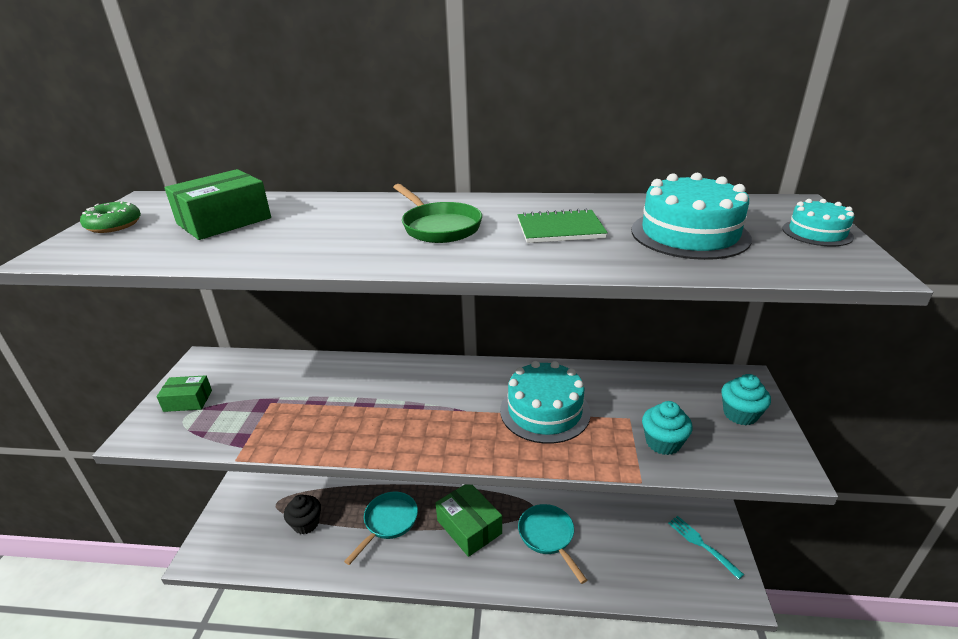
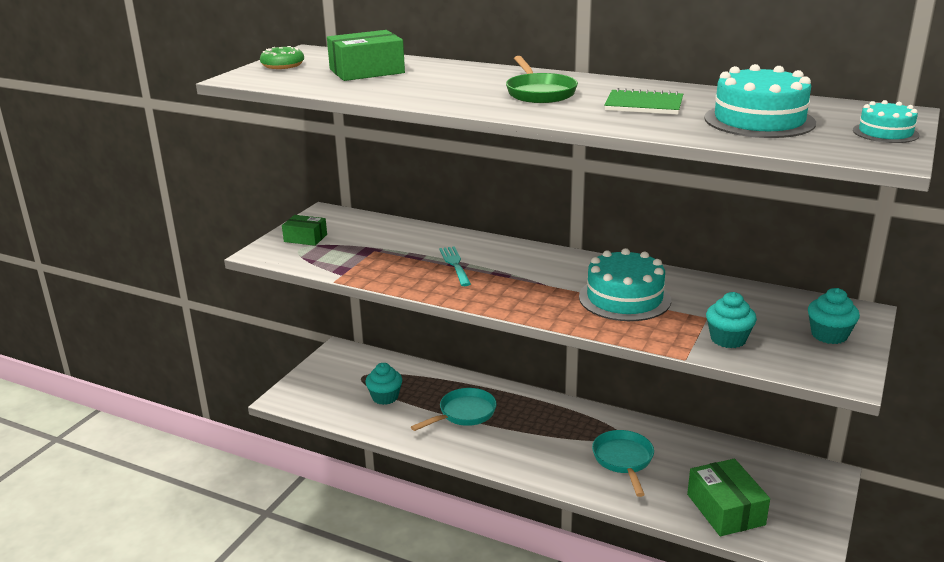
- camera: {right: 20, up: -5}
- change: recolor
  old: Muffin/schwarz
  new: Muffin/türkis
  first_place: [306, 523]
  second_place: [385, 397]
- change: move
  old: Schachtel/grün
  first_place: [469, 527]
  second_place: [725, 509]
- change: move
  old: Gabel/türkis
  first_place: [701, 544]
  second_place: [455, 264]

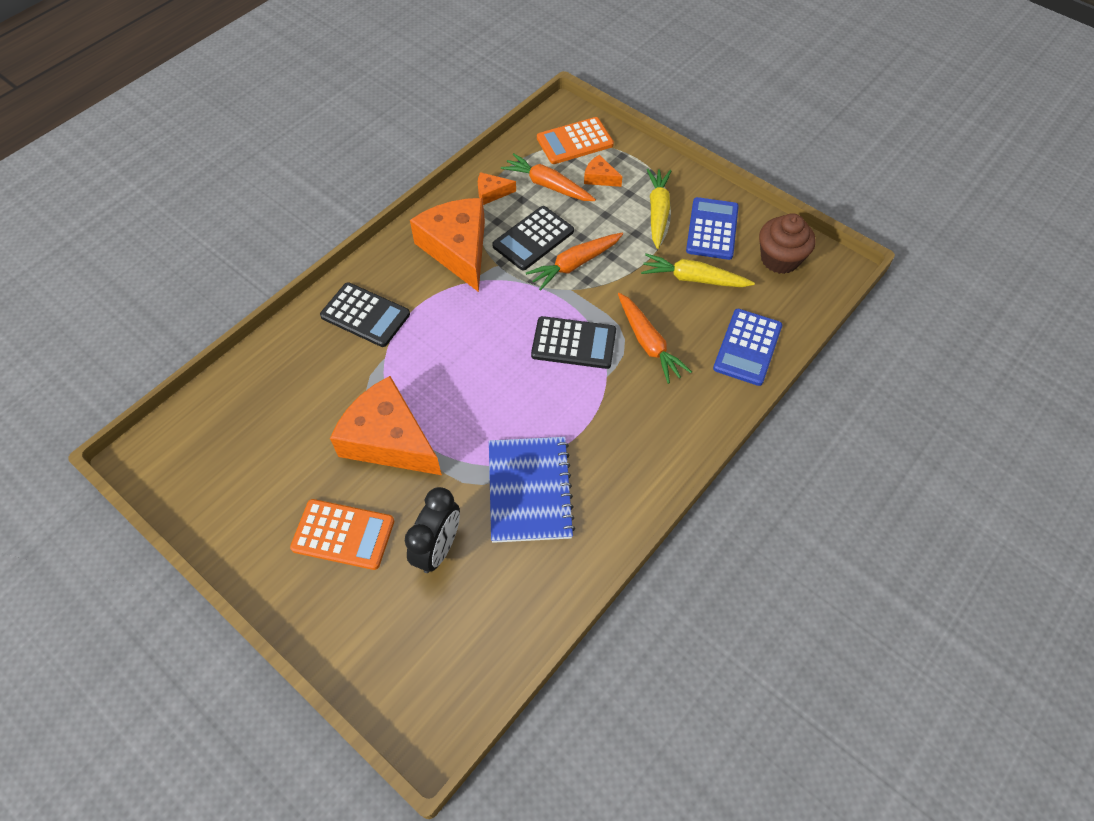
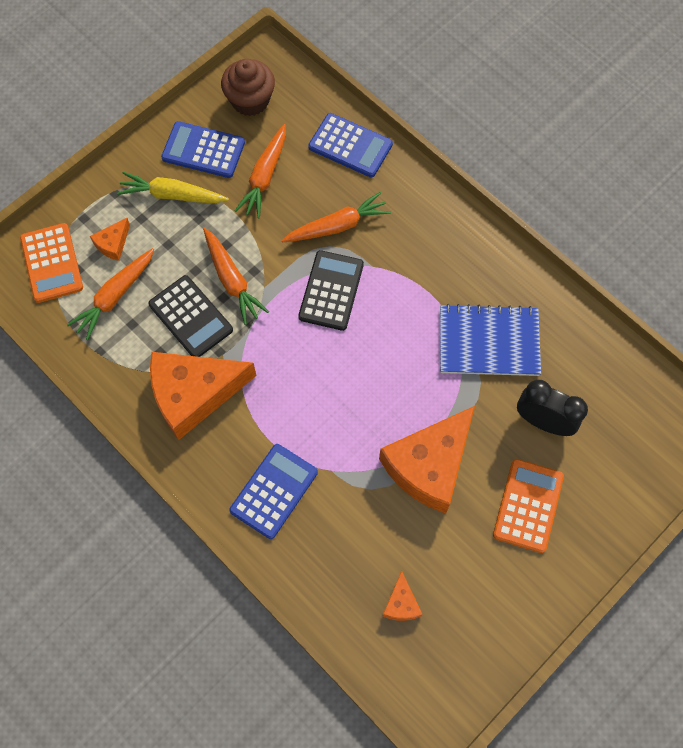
- camera: {right: -85, up: 10}
- change: recolor
  old: Taschenrechner/schwarz
  new: Taschenrechner/blau
  first_place: [365, 315]
  second_place: [274, 491]
- change: move
  old: Käse/orange
  first_place: [492, 193]
  second_place: [401, 603]
- change: recolor
  old: Karotte/gelb
  new: Karotte/orange
  first_place: [693, 279]
  second_place: [265, 176]

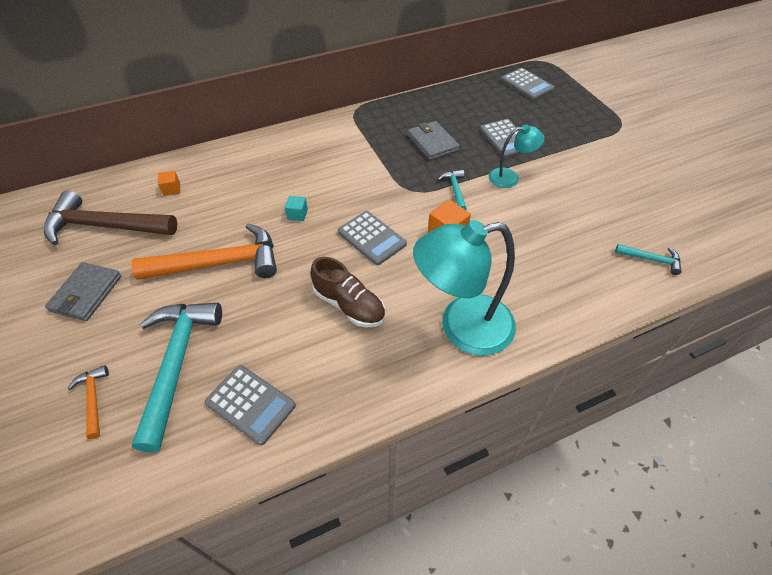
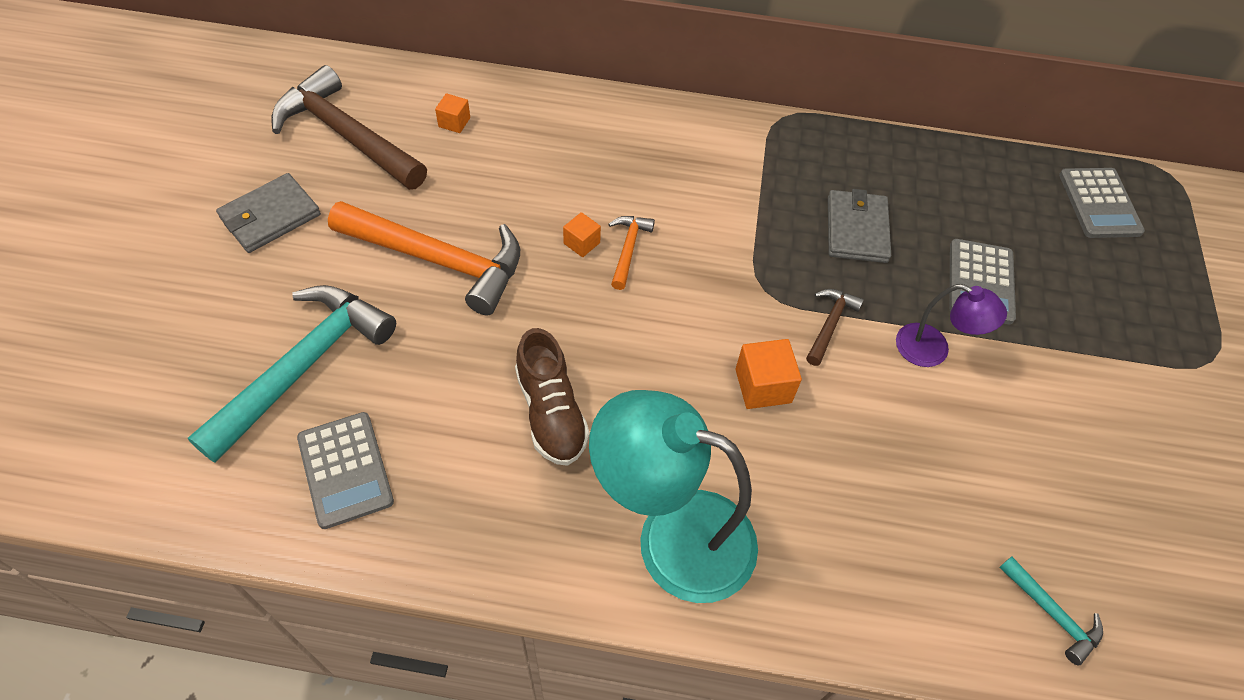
- camera: {right: 30, up: 5}
- change: move
  old: Hammer/orange
  first_place: [93, 399]
  second_place: [628, 249]
- change: recolor
  old: Kubus/türkis
  new: Kubus/orange
  first_place: [297, 214]
  second_place: [581, 243]
- change: delete
  old: Taschenrechner/grau
  first_place: [371, 238]
- change: recolor
  old: Hammer/türkis
  new: Hammer/braun
  first_place: [455, 190]
  second_place: [830, 324]
- change: recolor
  old: Lampe/türkis
  new: Lampe/lila
  first_place: [510, 177]
  second_place: [933, 350]

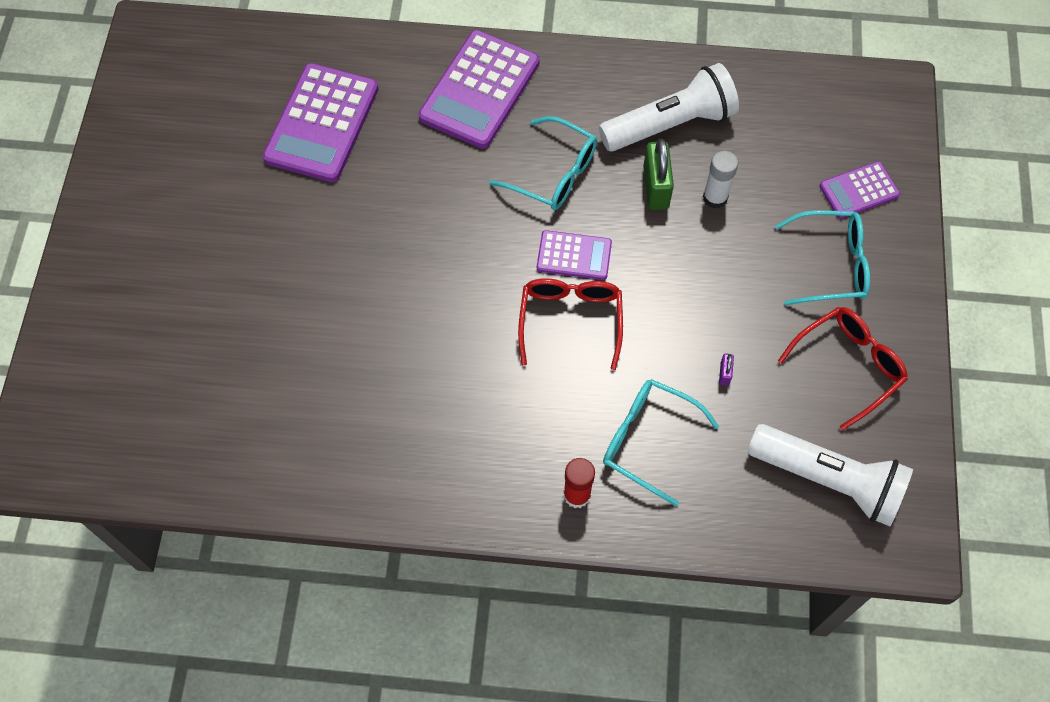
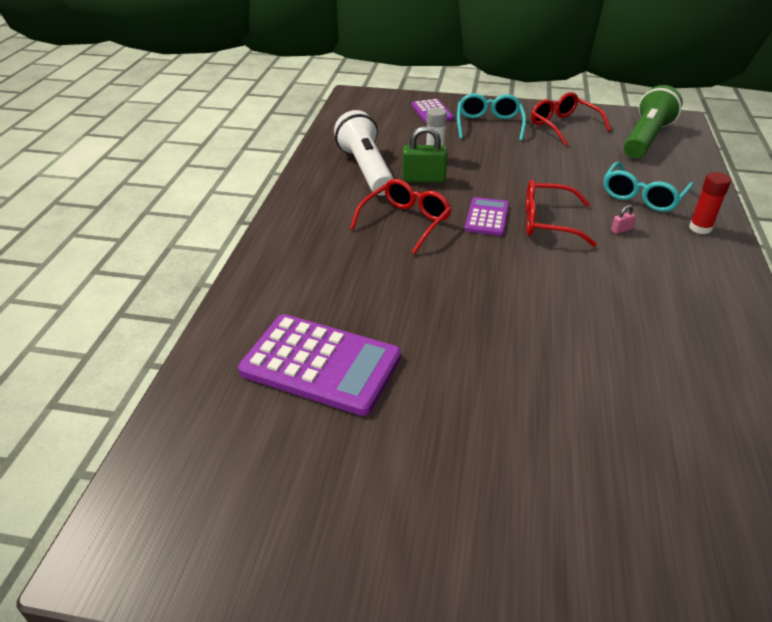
- camera: {right: -85, up: -25}
- change: delete
  old: Taschenrechner/lila
  first_place: [479, 90]
- change: recolor
  old: Brille/türkis
  new: Brille/rot
  first_place: [553, 173]
  second_place: [405, 222]
- change: delete
  old: Vorhängeschloss/lila
  first_place: [724, 373]
- change: recolor
  old: Taschenlampe/weiß
  new: Taschenlampe/grün
  first_place: [828, 480]
  second_place: [646, 138]
- change: insert
  new: Vorhängeschloss/rosa
  second_place: [621, 230]

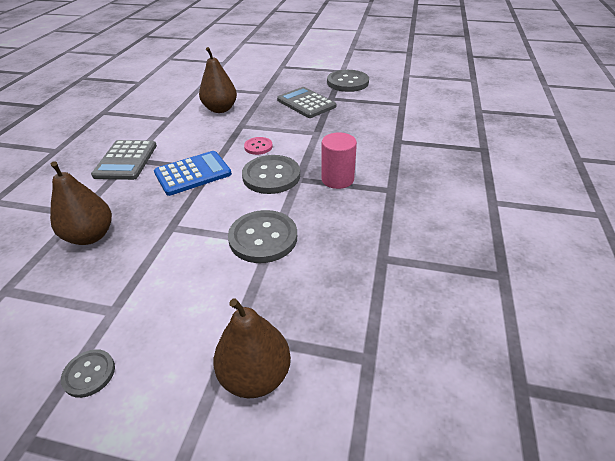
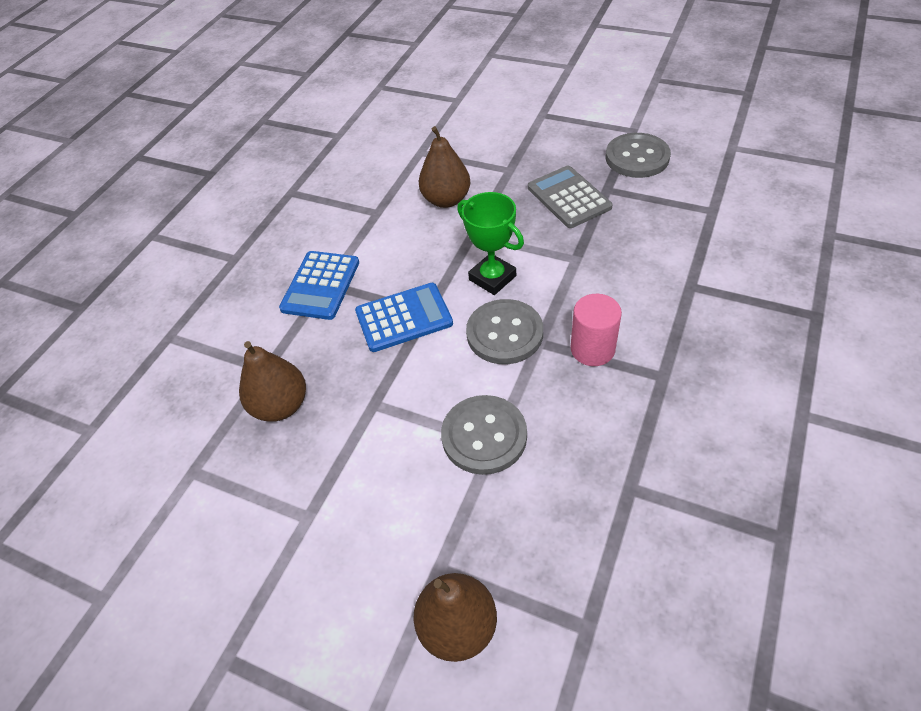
- camera: {right: 15, up: 10}
- change: delete
  old: Knopf/grau
  first_place: [89, 374]
- change: recolor
  old: Taschenrechner/grau
  new: Taschenrechner/blau
  first_place: [126, 160]
  second_place: [320, 285]
- change: replace
  old: Knopf/rosa
  new: Pokal/grün
  first_place: [258, 147]
  second_place: [492, 278]

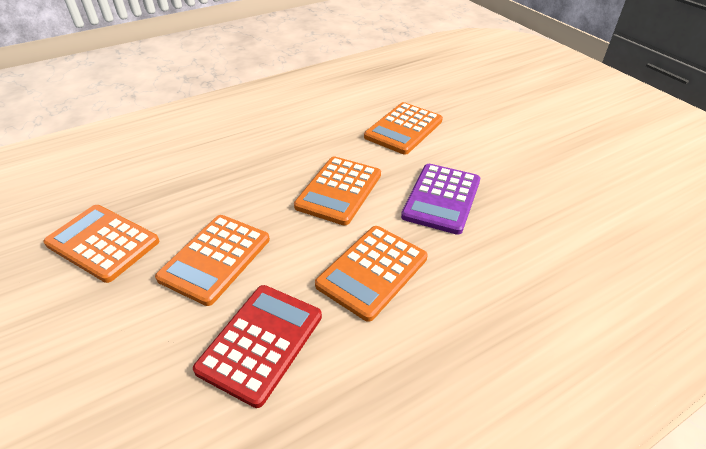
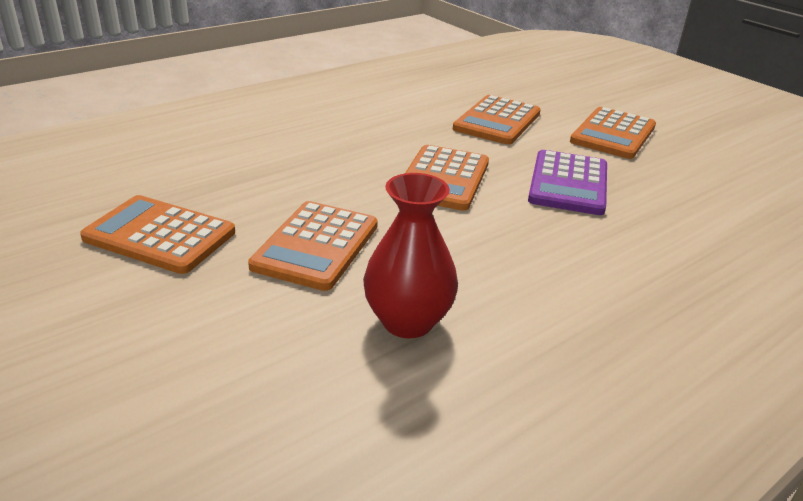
- camera: {right: -10, up: -10}
- change: replace
  old: Taschenrechner/rot
  new: Vase/rot
  first_place: [260, 342]
  second_place: [407, 321]
- change: move
  old: Taschenrechner/orange
  first_place: [372, 272]
  second_place: [613, 134]

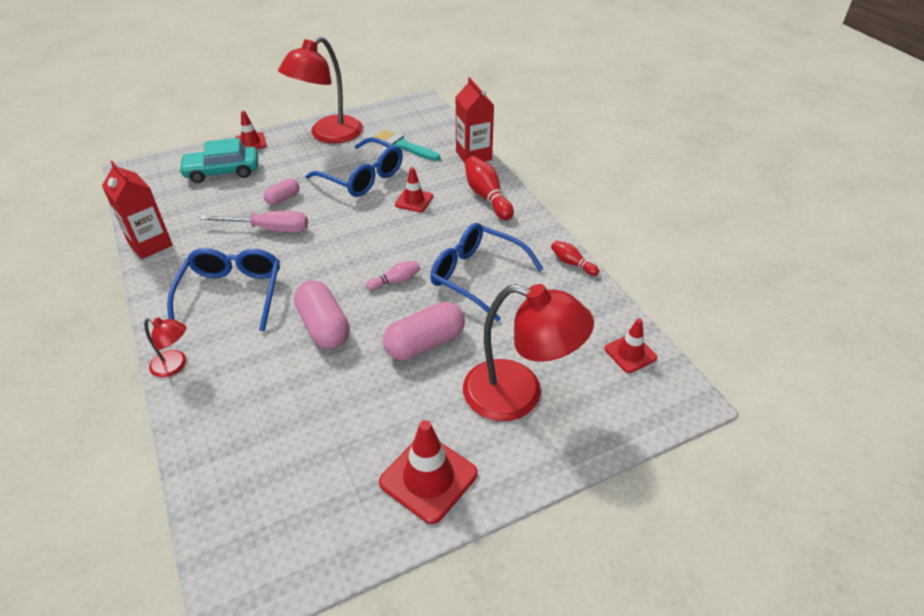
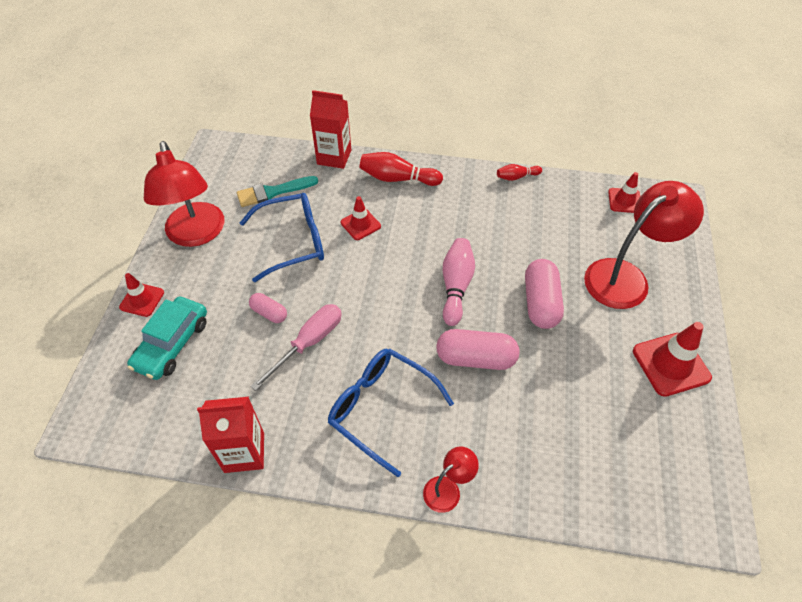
- camera: {right: -55, up: 10}
- change: rotate
  old: Kapsel/rosa
  first_place: [283, 198]
  second_place: [269, 313]
  degrees: -45
- change: resize
  old: Bowlingkegel/rosa
  first_place: [395, 281]
  second_place: [456, 286]
  factor: 1.76
- change: delete
  old: Brille/blau
  first_place: [476, 276]

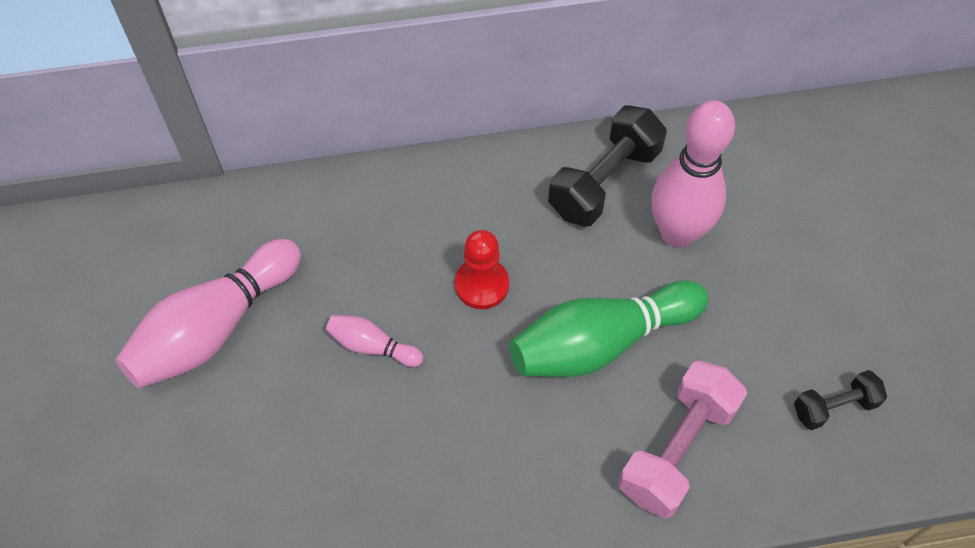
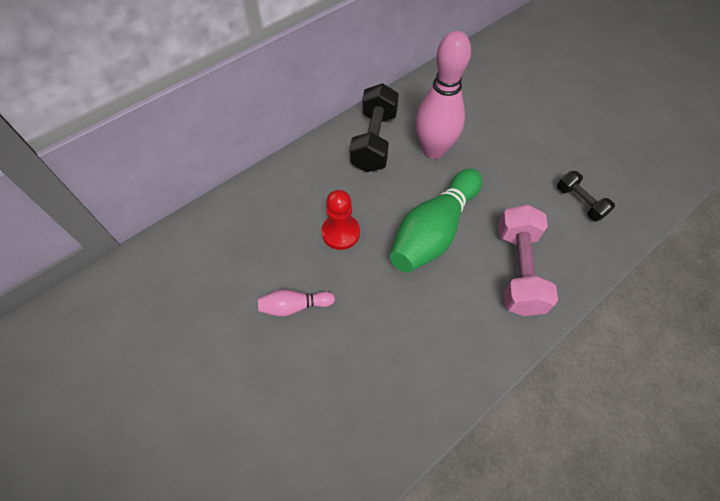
- camera: {right: -30, up: 0}
- change: delete
  old: Bowlingkegel/rosa
  first_place: [215, 328]
- change: rotate
  old: Hantel/schwarz
  first_place: [834, 407]
  second_place: [579, 202]
  degrees: -75

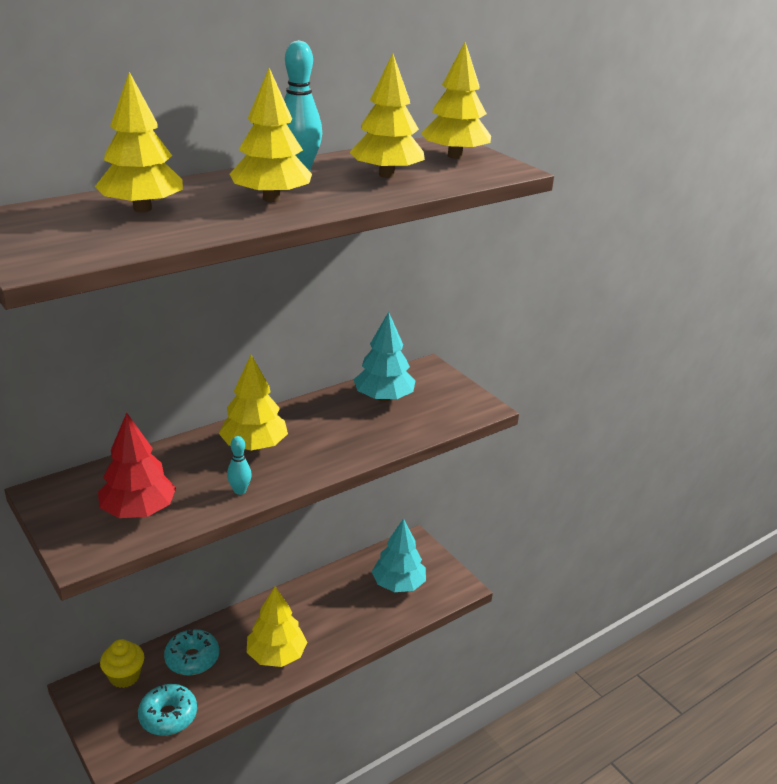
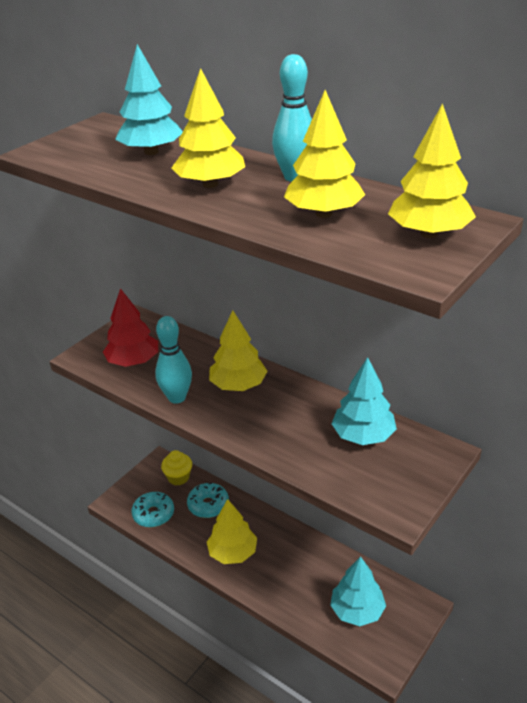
- camera: {right: 75, up: 5}
- change: recolor
  old: Baum/gelb
  new: Baum/türkis
  first_place: [142, 209]
  second_place: [151, 152]
- change: resize
  old: Bowlingkegel/türkis
  first_place: [240, 491]
  second_place: [177, 397]
  factor: 1.82

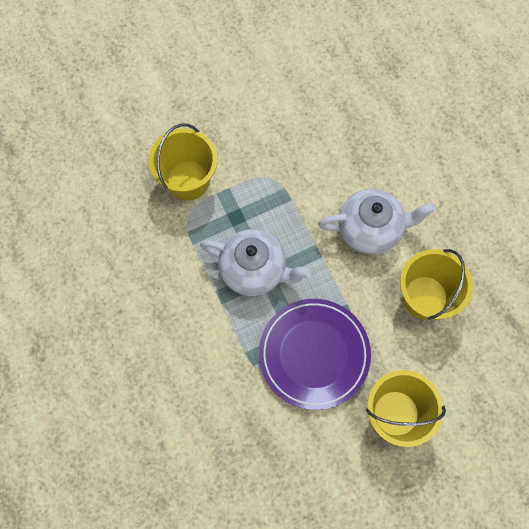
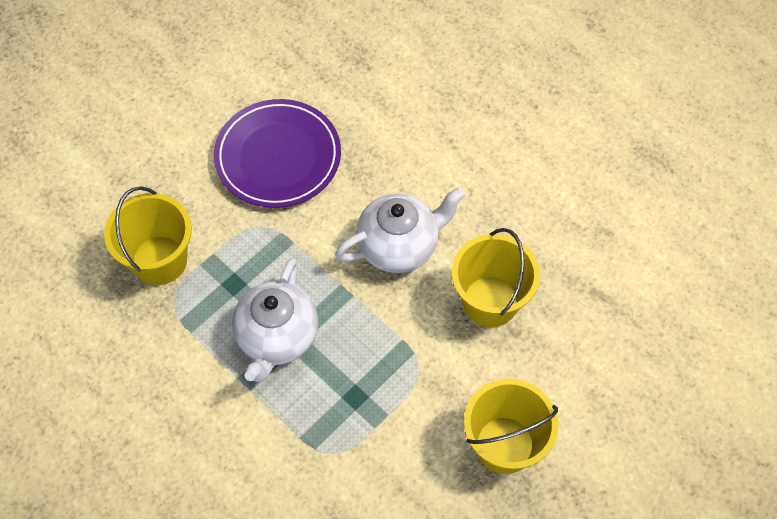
- camera: {right: -20, up: -10}
- change: rotate
  old: Teekanne/weiß
  first_place: [254, 270]
  second_place: [277, 337]
  degrees: 105
- change: move
  old: Teller/lila
  first_place: [314, 354]
  second_place: [278, 157]

